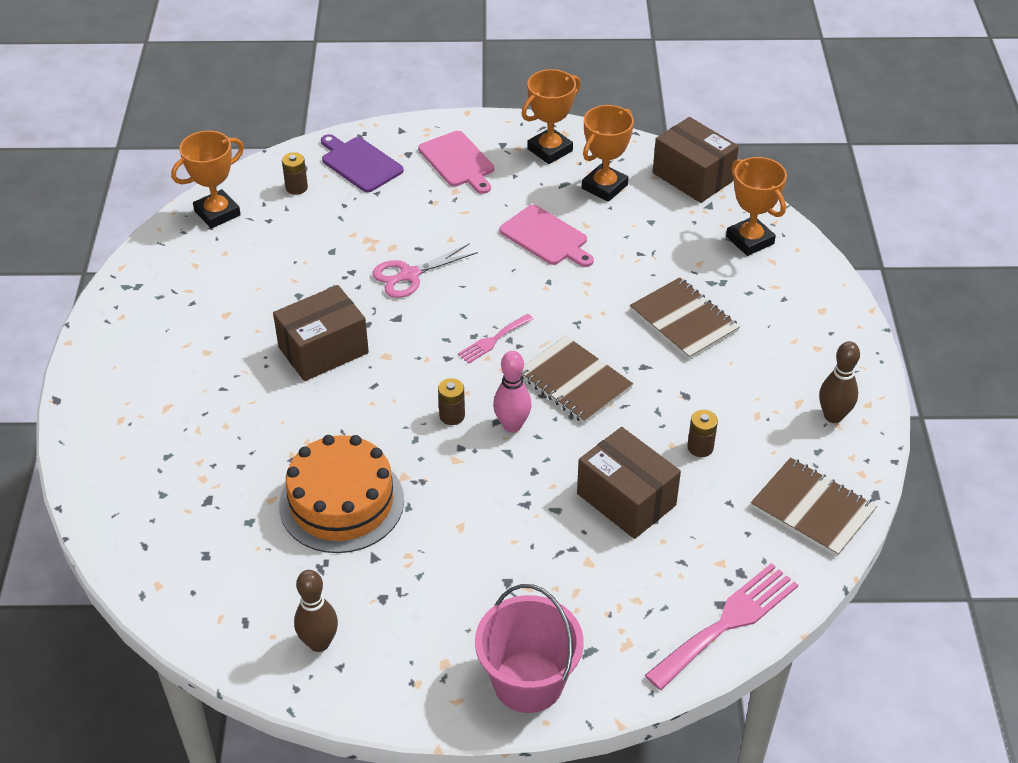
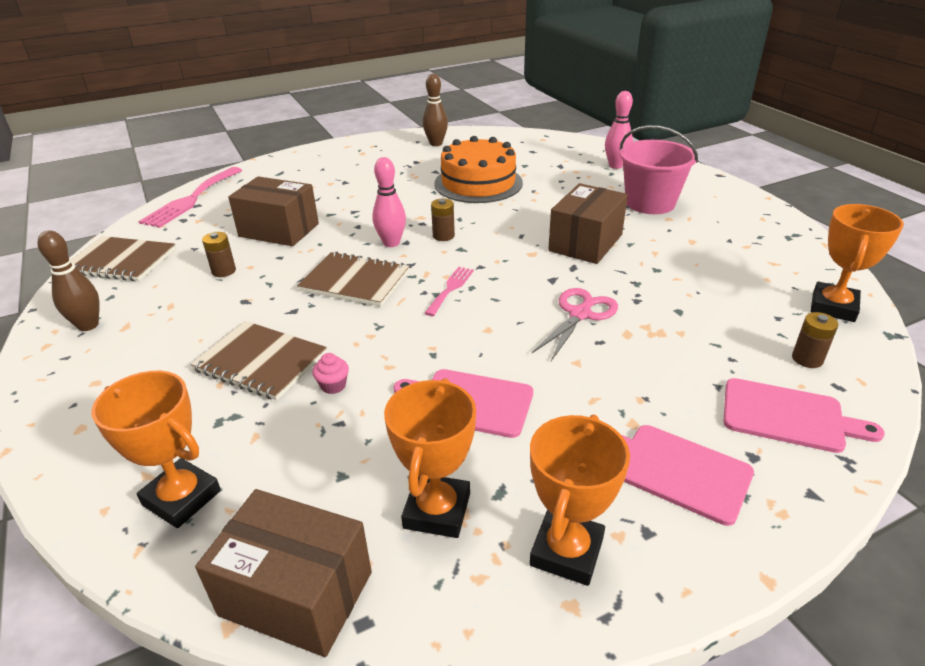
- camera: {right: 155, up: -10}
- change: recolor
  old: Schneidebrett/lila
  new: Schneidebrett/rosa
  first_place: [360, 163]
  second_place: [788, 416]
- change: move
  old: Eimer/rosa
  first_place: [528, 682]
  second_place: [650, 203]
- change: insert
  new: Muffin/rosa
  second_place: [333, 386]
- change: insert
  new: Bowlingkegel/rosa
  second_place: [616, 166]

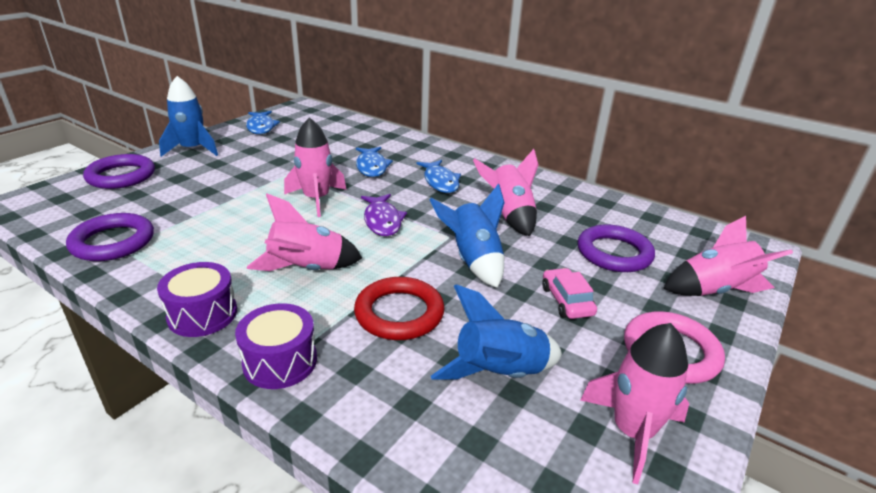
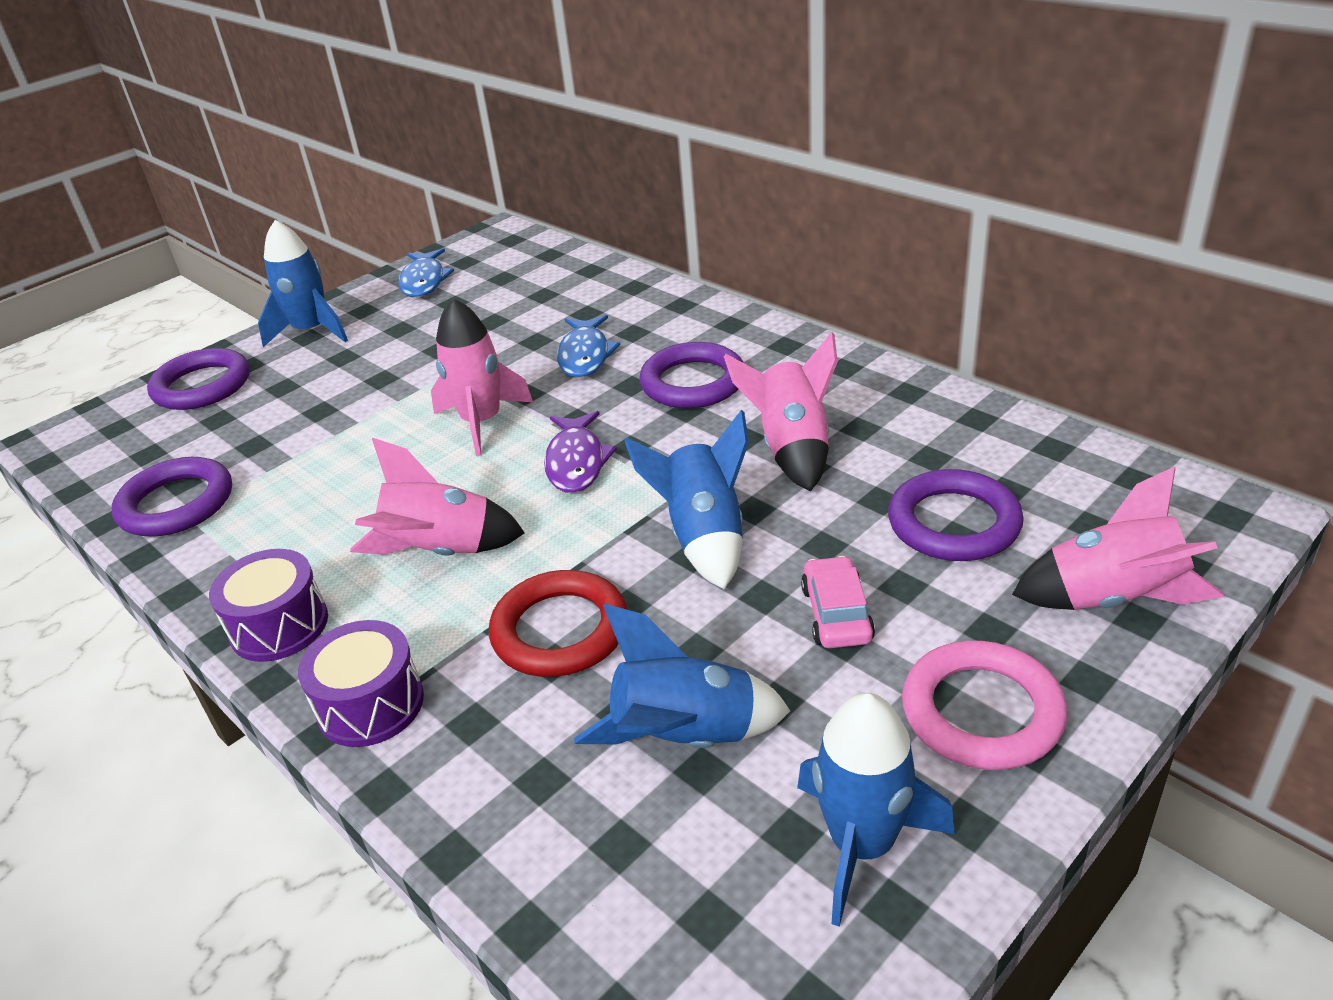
- camera: {right: 15, up: 5}
- change: replace
  old: Fisch/blau
  new: Ring/lila
  first_place: [440, 182]
  second_place: [693, 382]
- change: recolor
  old: Rakete/rosa
  new: Rakete/blau
  first_place: [632, 432]
  second_place: [862, 844]

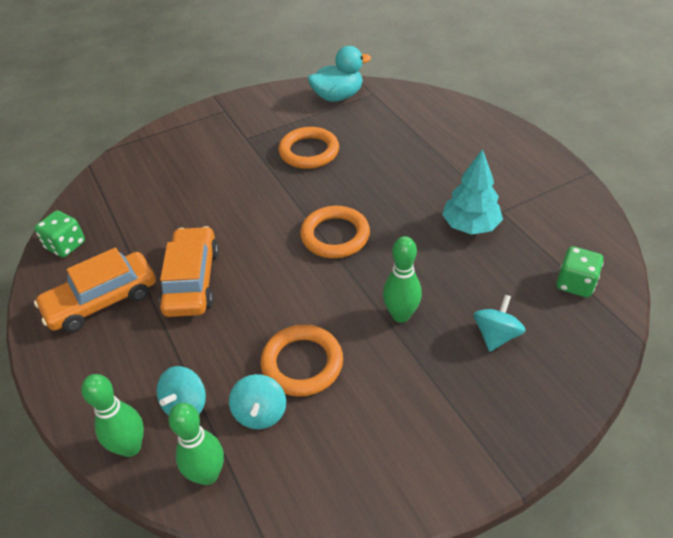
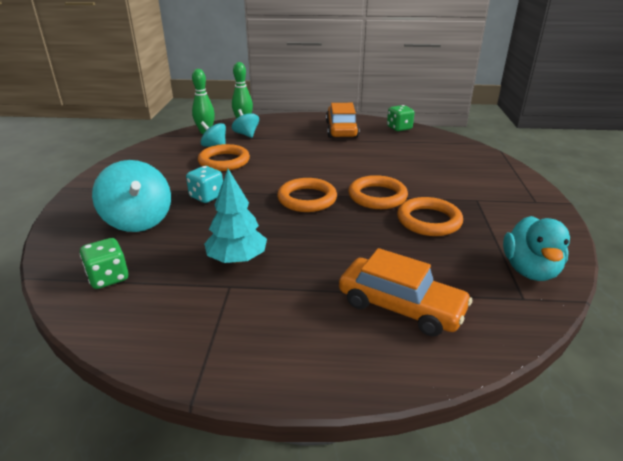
- camera: {right: 120, up: -15}
- change: move
  old: Auto/orange
  first_place: [192, 280]
  second_place: [400, 306]
- change: replace
  old: Bowlingkegel/grün
  new: Spielwürfel/türkis
  first_place: [401, 315]
  second_place: [206, 196]
- change: resize
  old: Kreisel/türkis
  first_place: [495, 335]
  second_place: [138, 221]
  factor: 1.73
- change: insert
  new: Ring/orange
  second_place: [377, 196]

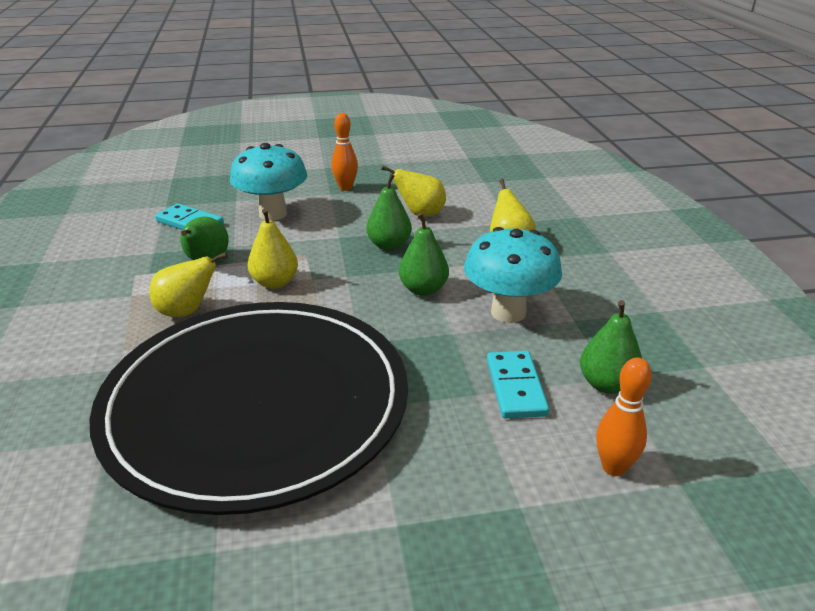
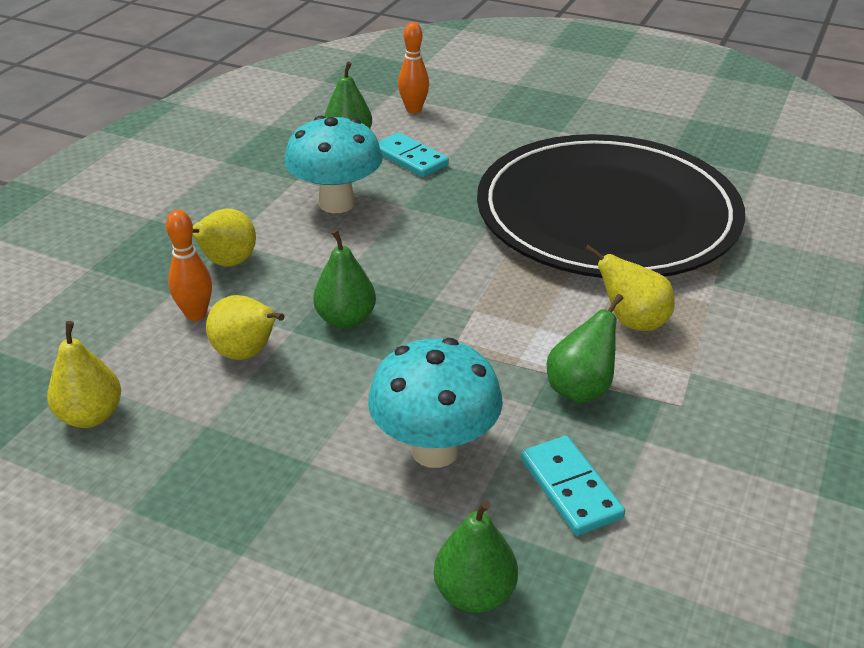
- camera: {right: -145, up: 5}
- change: move
  old: Birne/gelb
  first_place: [275, 282]
  second_place: [91, 416]
- change: move
  old: Bowlingkegel/orange
  first_place: [345, 188]
  second_place: [196, 314]
- change: move
  old: Birne/grün
  first_place: [423, 289]
  second_place: [474, 593]
- change: rotate
  old: Dominostein/türkis
  first_place: [515, 387]
  second_place: [410, 158]
  degrees: -75

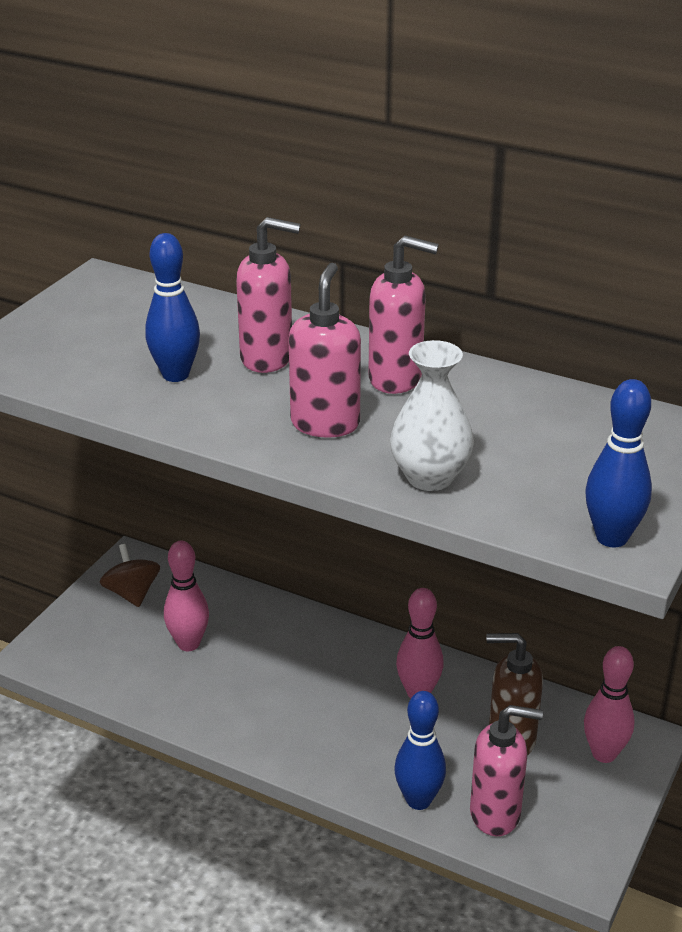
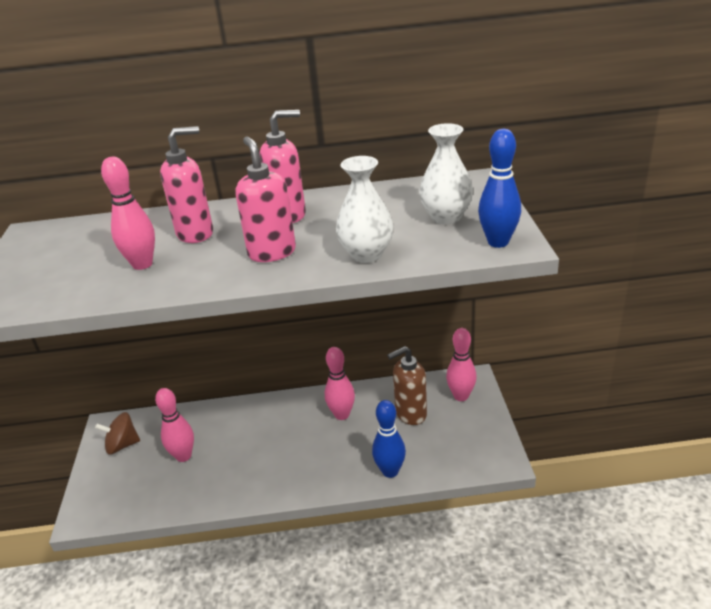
- camera: {right: -30, up: 0}
- change: rotate
  old: Kreisel/braun
  first_place: [132, 593]
  second_place: [122, 445]
  degrees: -45
- change: recolor
  old: Bowlingkegel/blau
  new: Bowlingkegel/rosa
  first_place: [175, 375]
  second_place: [142, 264]
- change: delete
  old: Seifenspender/rosa
  first_place: [496, 814]
- change: insert
  new: Vase/weiß
  second_place: [446, 217]

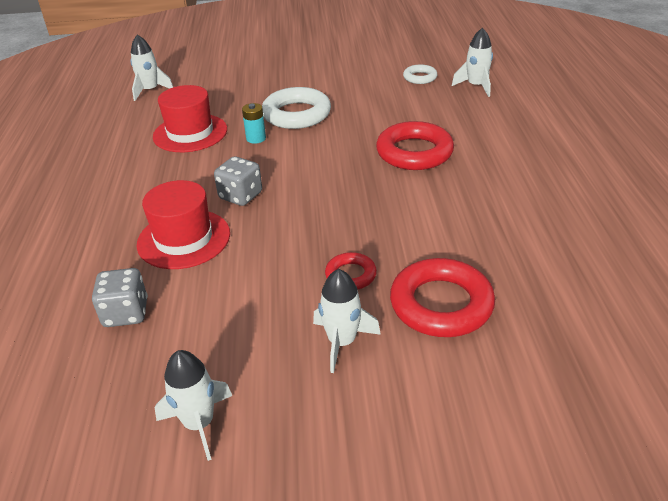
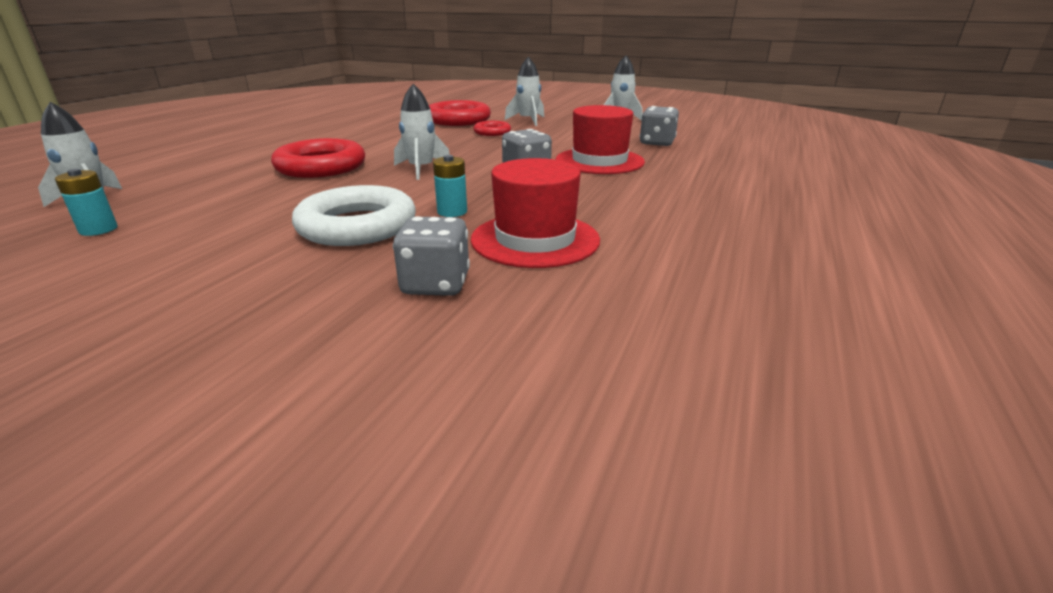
- camera: {right: -155, up: -10}
- change: move
  old: Rakete/weiß
  first_place: [150, 90]
  second_place: [421, 169]
- change: replace
  old: Ring/weiß
  new: Batterie/türkis
  first_place: [420, 77]
  second_place: [98, 229]
- change: insert
  new: Spielwürfel/grau
  second_place: [435, 284]

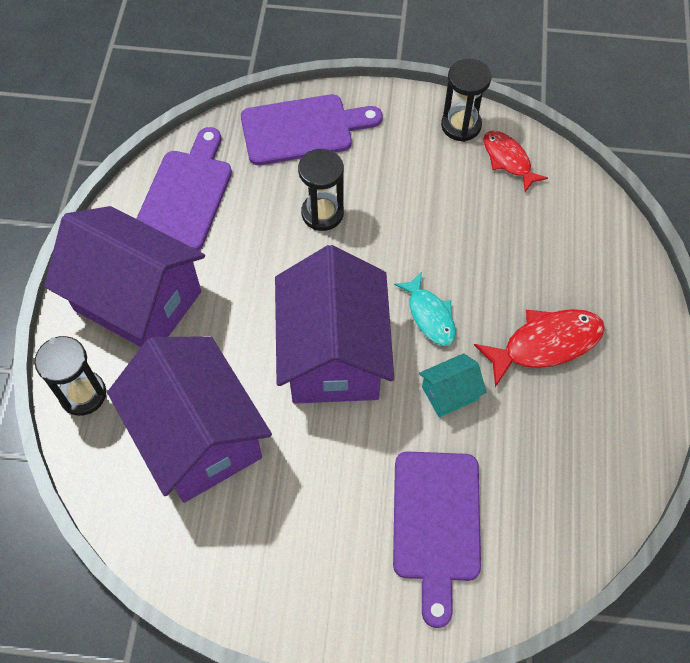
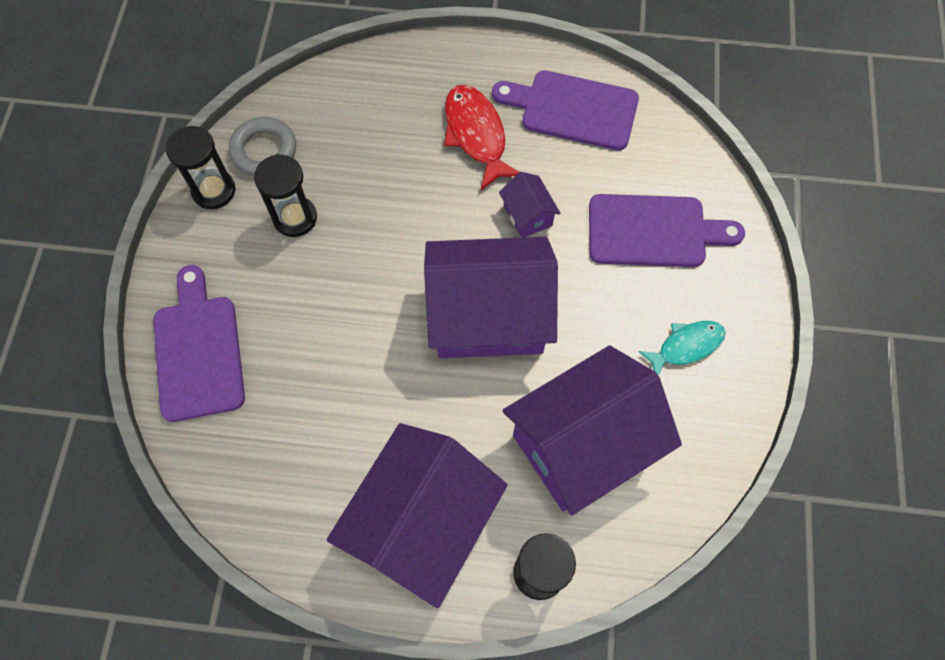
- camera: {right: -90, up: 5}
- change: move
  old: Schneidebrett/lila
  first_place: [186, 195]
  second_place: [573, 109]
- change: move
  old: Sanduhr/schwarz
  first_place: [322, 213]
  second_place: [295, 218]
- change: move
  old: Fisch/türkis
  first_place: [429, 315]
  second_place: [686, 346]
- change: recolor
  old: Haus/türkis
  new: Haus/lila
  first_place: [449, 393]
  second_place: [528, 215]
- change: replace
  old: Fisch/rot
  new: Ring/grau
  first_place: [508, 160]
  second_place: [264, 150]

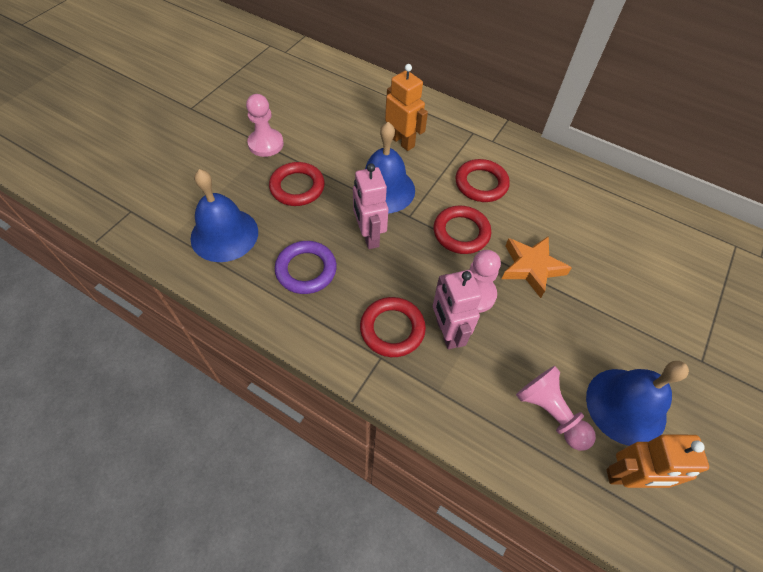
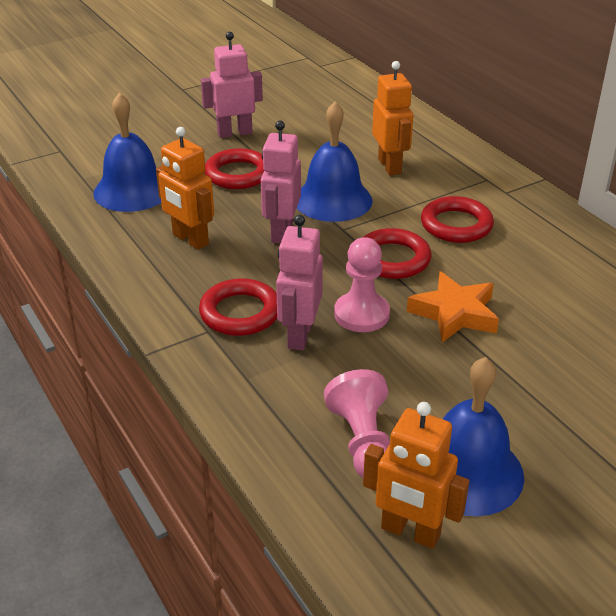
- camera: {right: 30, up: -20}
- change: replace
  old: Bauer/rosa
  new: Roboter/rosa
  first_place: [266, 144]
  second_place: [234, 133]
- change: replace
  old: Ring/lila
  new: Roboter/orange
  first_place: [306, 270]
  second_place: [190, 240]

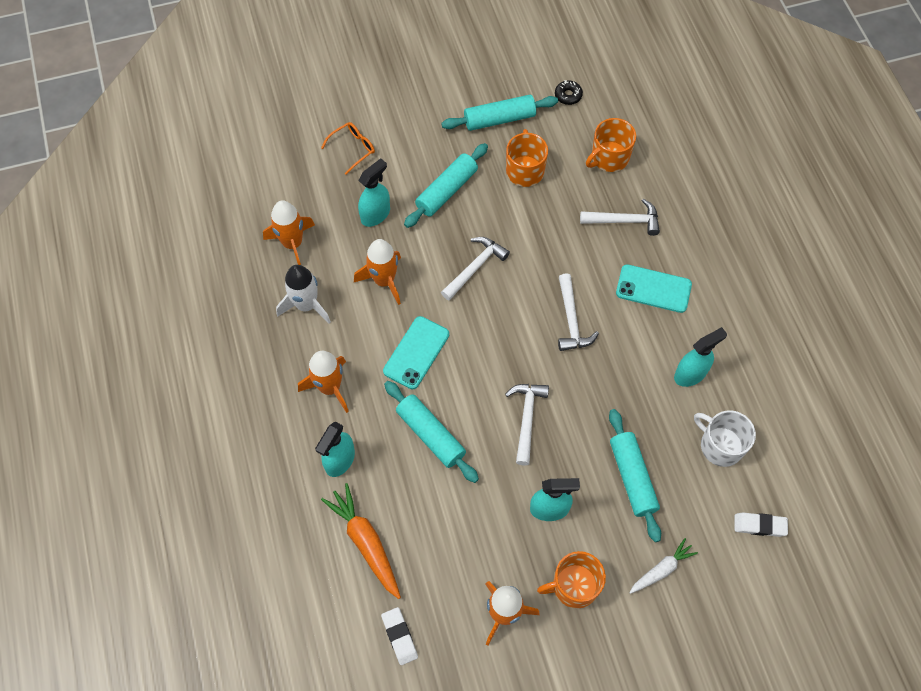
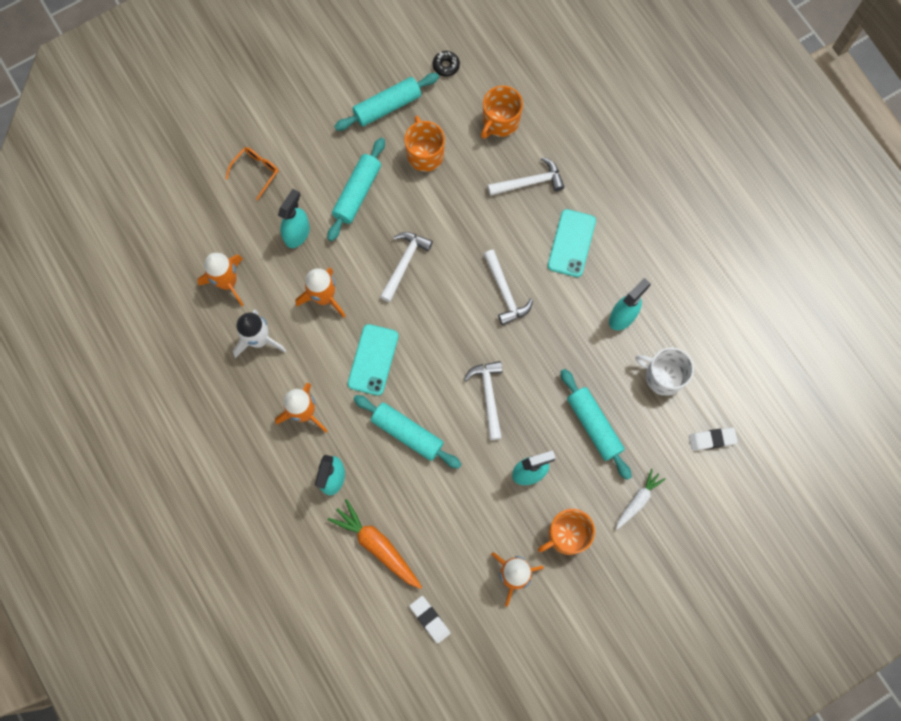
- camera: {right: -15, up: 10}
- change: rotate
  old: Handy/türkis
  first_place: [653, 289]
  second_place: [571, 243]
  degrees: -75

